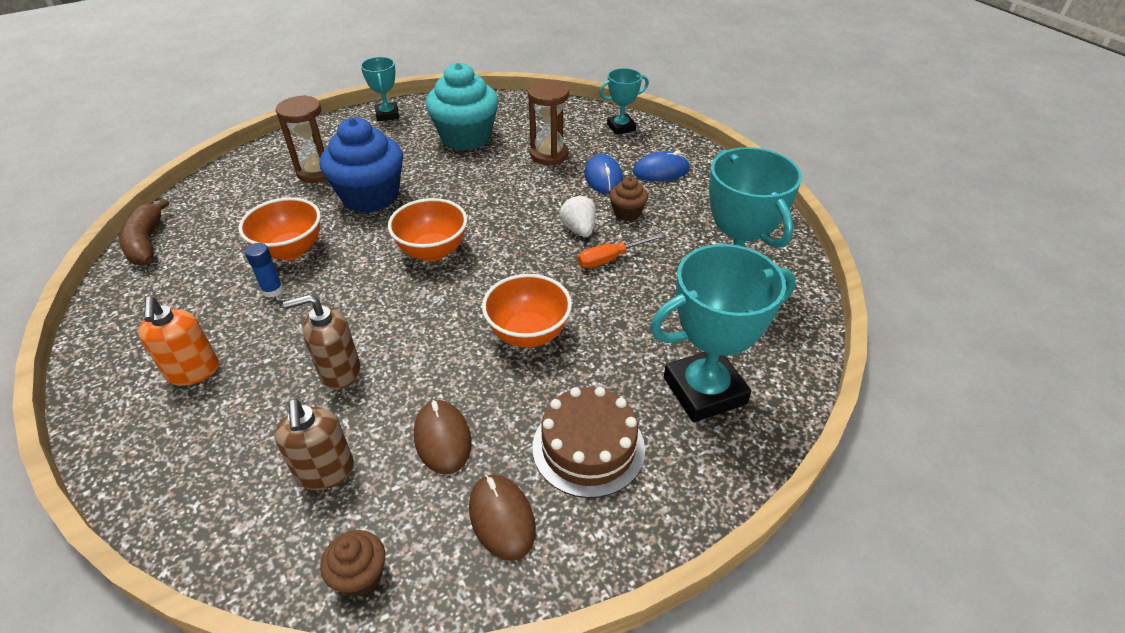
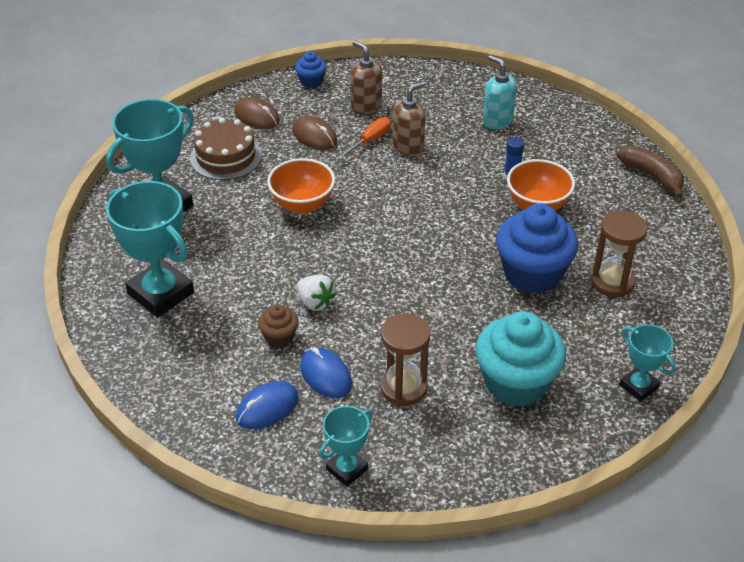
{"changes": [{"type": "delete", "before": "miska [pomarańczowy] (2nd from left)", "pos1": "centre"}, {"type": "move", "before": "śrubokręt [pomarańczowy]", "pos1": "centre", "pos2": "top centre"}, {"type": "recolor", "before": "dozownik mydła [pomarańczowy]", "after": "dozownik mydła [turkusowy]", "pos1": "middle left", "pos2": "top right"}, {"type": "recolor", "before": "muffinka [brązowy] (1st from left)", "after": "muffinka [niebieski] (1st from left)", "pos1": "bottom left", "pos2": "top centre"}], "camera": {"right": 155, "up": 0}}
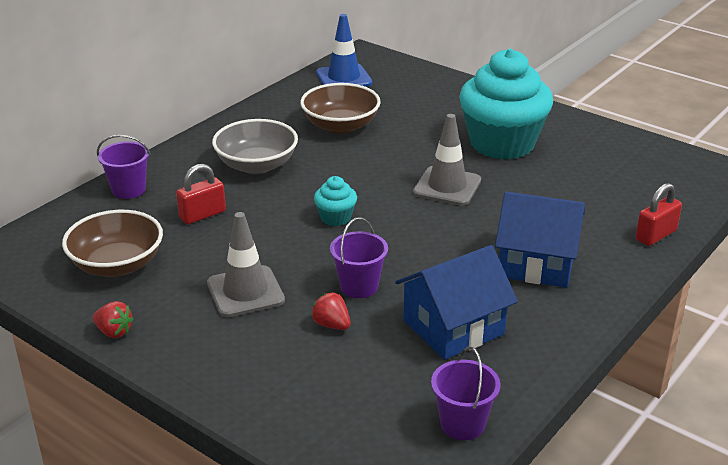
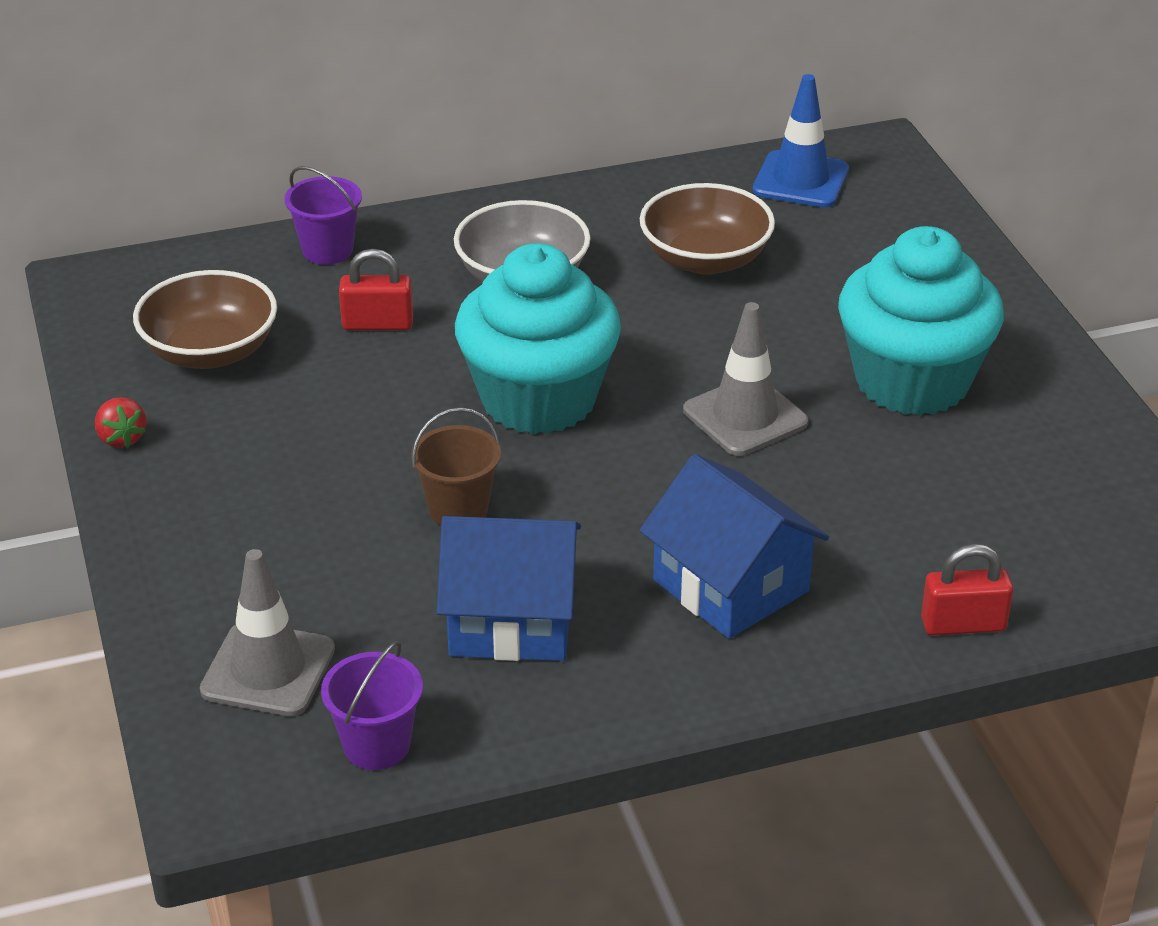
{"changes": [{"type": "resize", "before": "muffinka [turkusowy] (1st from left)", "pos1": "centre", "pos2": "centre", "scale": 2.37}, {"type": "move", "before": "pachołek [szary] (1st from left)", "pos1": "centre", "pos2": "bottom left"}, {"type": "recolor", "before": "wiadro [fioletowy] (2nd from left)", "after": "wiadro [brązowy]", "pos1": "centre", "pos2": "centre"}, {"type": "delete", "before": "truskawka [czerwony] (2nd from left)", "pos1": "bottom centre"}], "camera": {"right": 35, "up": 5}}
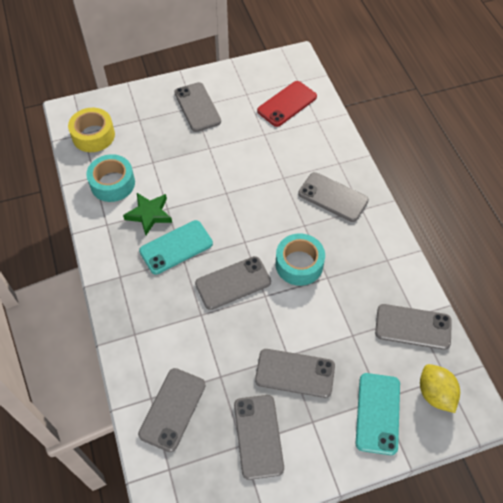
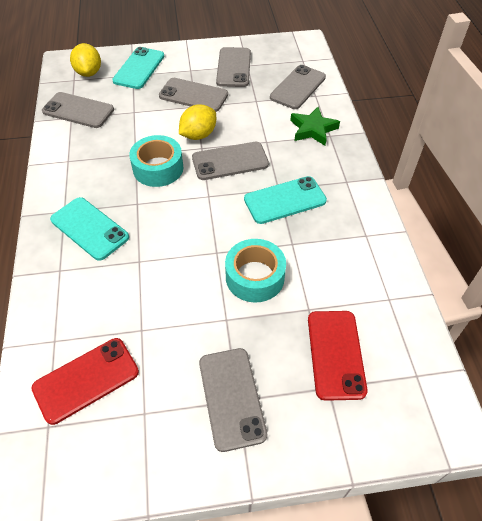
{"changes": [{"type": "delete", "before": "taśma klejąca [żółty]", "pos1": "top left"}, {"type": "move", "before": "taśma klejąca [turkusowy] (1st from left in the first image)", "after": "taśma klejąca [turkusowy] (2nd from left)", "pos1": "middle left", "pos2": "centre"}, {"type": "recolor", "before": "telefon [szary] (6th from left)", "after": "telefon [turkusowy] (1st from left)", "pos1": "centre", "pos2": "middle left"}, {"type": "move", "before": "gwiazda [zielony]", "pos1": "middle left", "pos2": "top centre"}, {"type": "insert", "after": "cytryna [żółty] (2nd from left)", "pos2": "top centre"}, {"type": "insert", "after": "telefon [czerwony] (2nd from left)", "pos2": "bottom right"}], "camera": {"right": -170, "up": -5}}
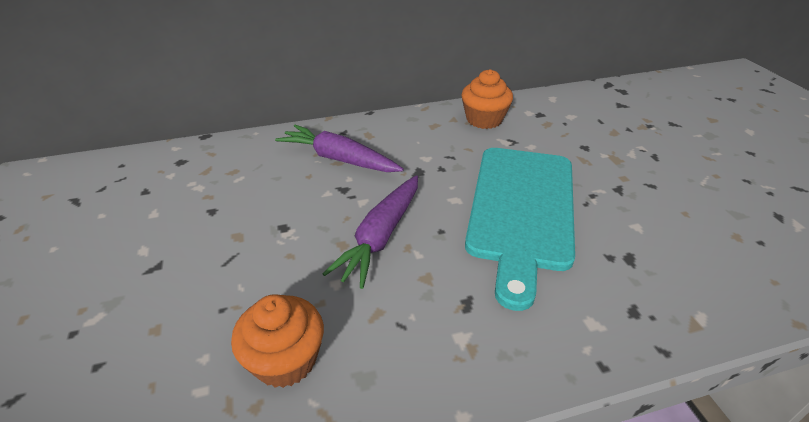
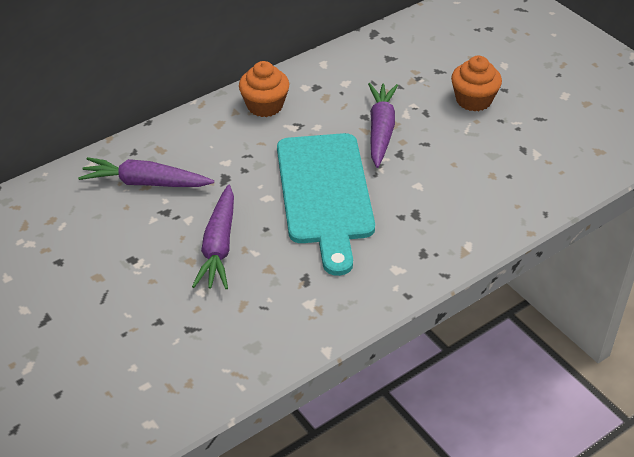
{"changes": [{"type": "move", "before": "muffinka [pomarańczowy] (1st from left in the first image)", "after": "muffinka [pomarańczowy] (2nd from left)", "pos1": "bottom centre", "pos2": "top right"}, {"type": "insert", "after": "marchewka [fioletowy] (3rd from left)", "pos2": "top centre"}], "camera": {"right": -20, "up": 5}}
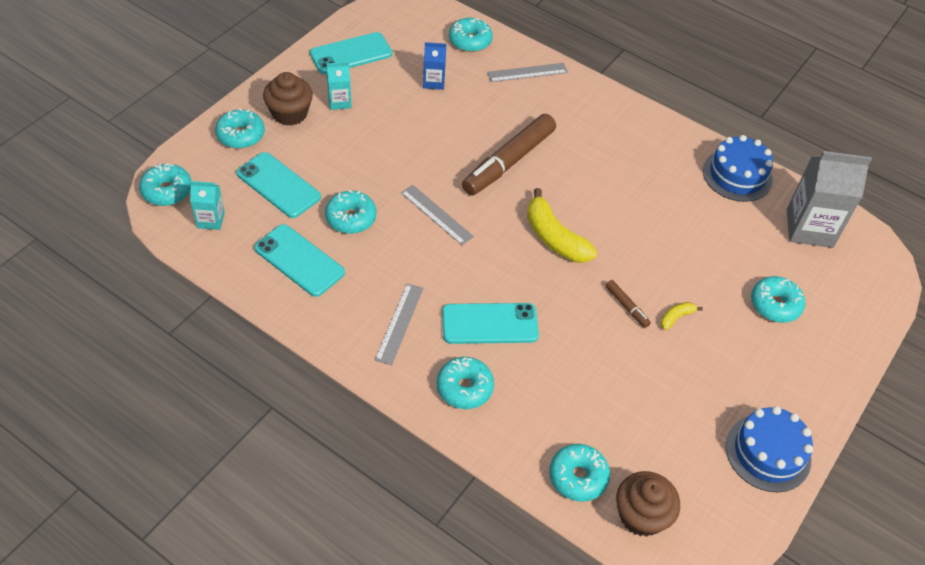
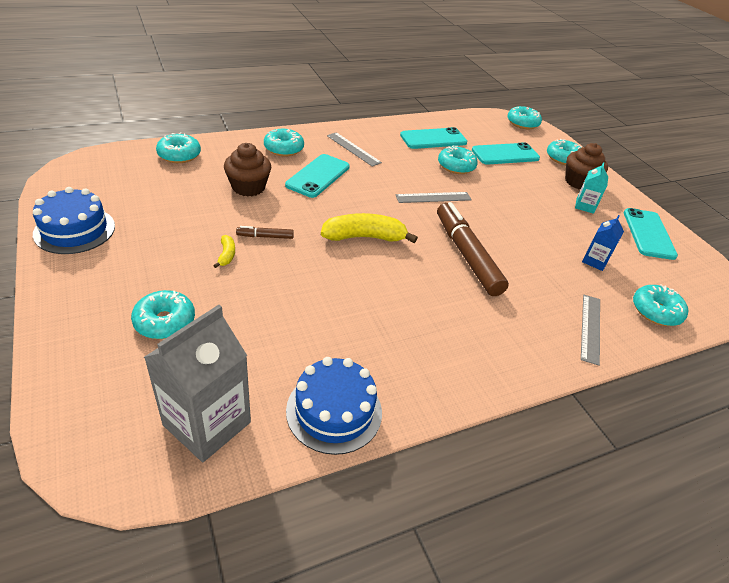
{"changes": [{"type": "delete", "before": "karton mleka [turkusowy] (1st from left)", "pos1": "middle left"}, {"type": "move", "before": "muffinka [brązowy] (2nd from left in the first image)", "after": "muffinka [brązowy] (1st from left)", "pos1": "bottom right", "pos2": "top centre"}], "camera": {"right": 120, "up": -10}}
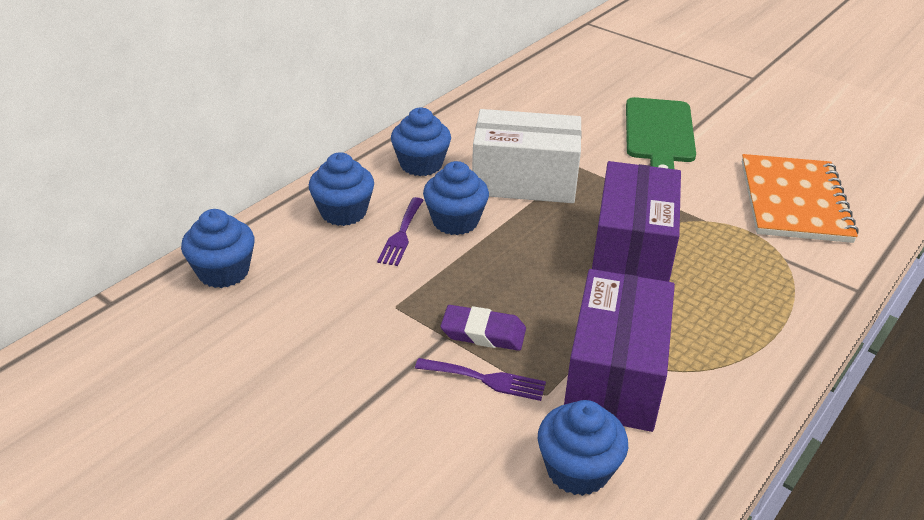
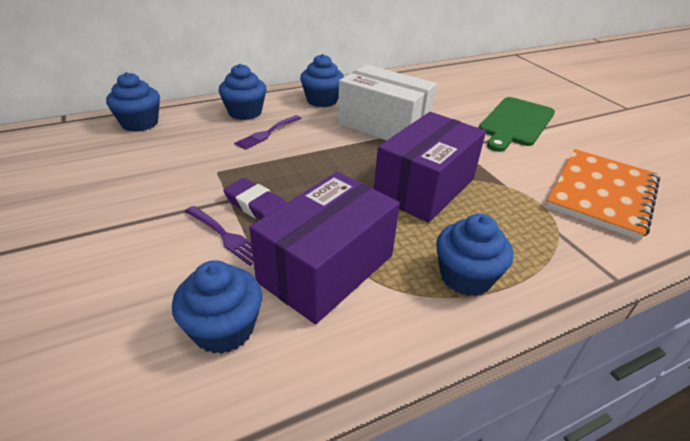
{"changes": [{"type": "move", "before": "muffinka [niebieski] (4th from left in the first image)", "after": "muffinka [niebieski] (5th from left)", "pos1": "centre", "pos2": "middle right"}], "camera": {"right": 25, "up": 0}}
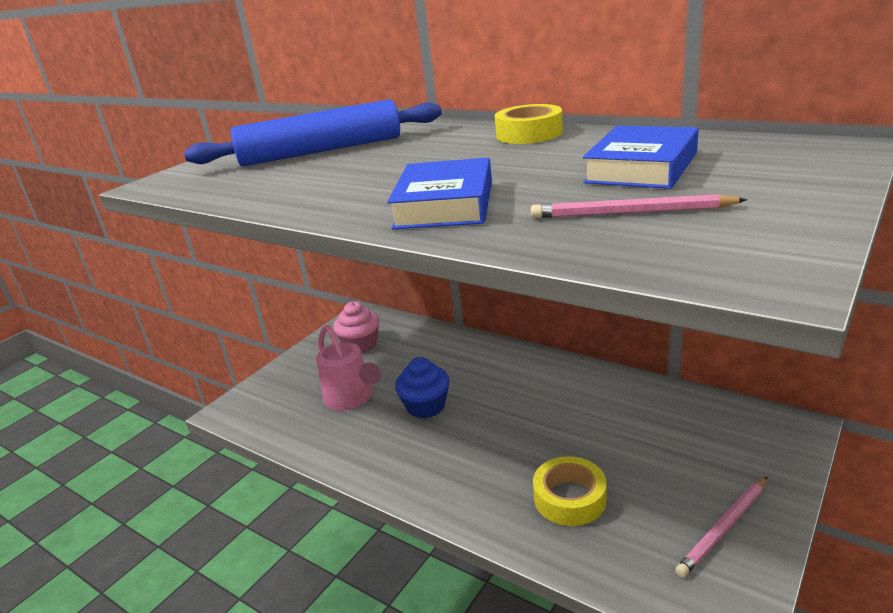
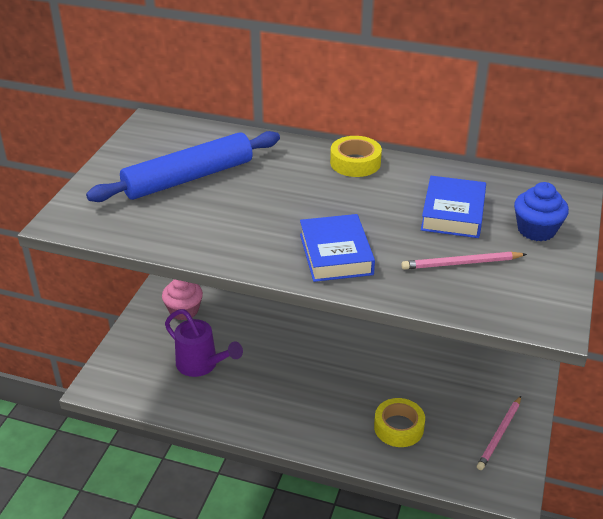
{"changes": [{"type": "recolor", "before": "konewka [różowy]", "after": "konewka [fioletowy]", "pos1": "centre", "pos2": "centre"}, {"type": "move", "before": "muffinka [niebieski]", "pos1": "centre", "pos2": "middle right"}], "camera": {"right": -20, "up": 10}}
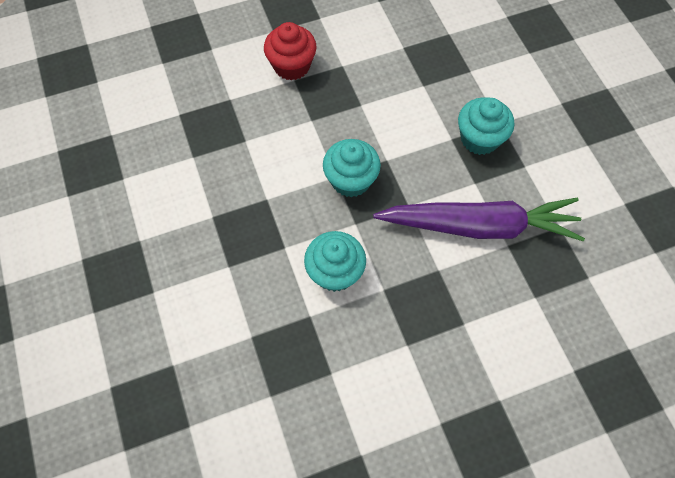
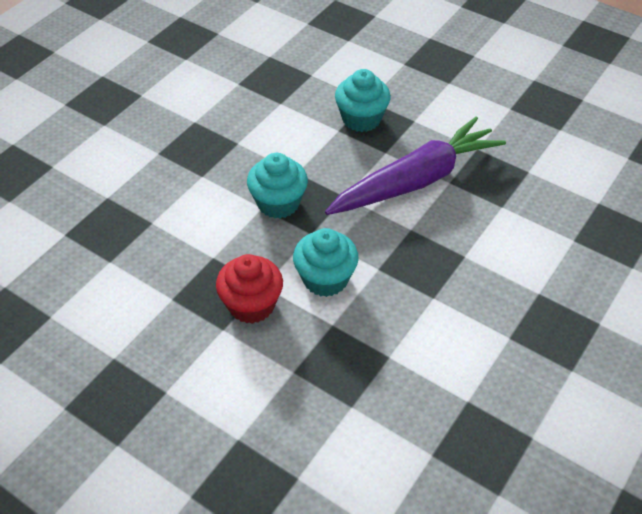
{"changes": [{"type": "move", "before": "muffinka [czerwony]", "pos1": "top centre", "pos2": "centre"}], "camera": {"right": -35, "up": -15}}
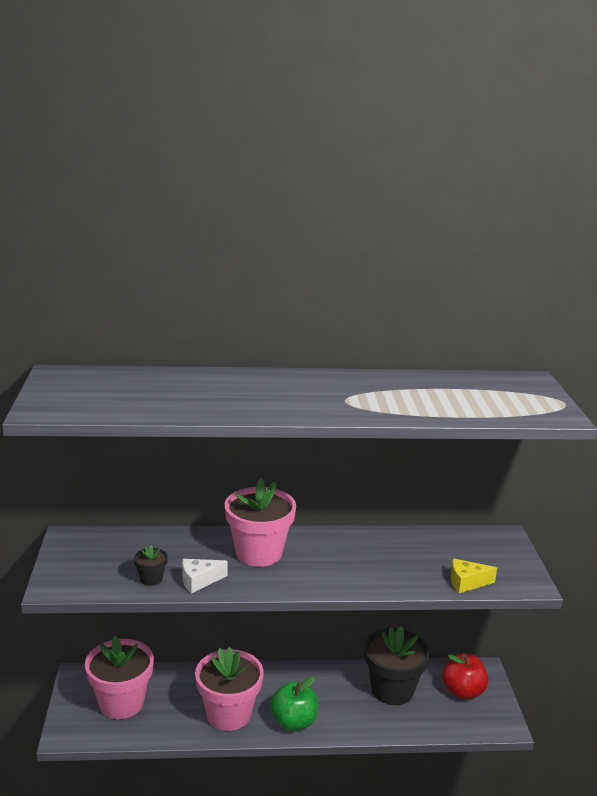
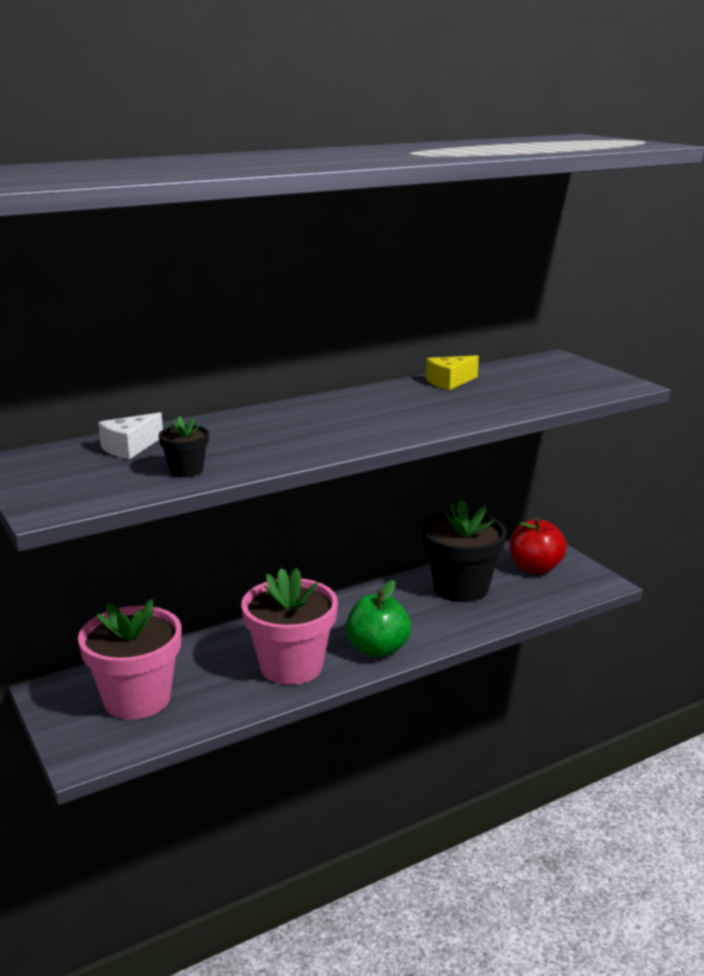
{"changes": [{"type": "delete", "before": "doniczka [różowy] (3rd from left)", "pos1": "centre"}, {"type": "move", "before": "ser [żółty]", "pos1": "bottom right", "pos2": "centre"}, {"type": "move", "before": "ser [biały]", "pos1": "bottom centre", "pos2": "middle left"}], "camera": {"right": -25, "up": 0}}
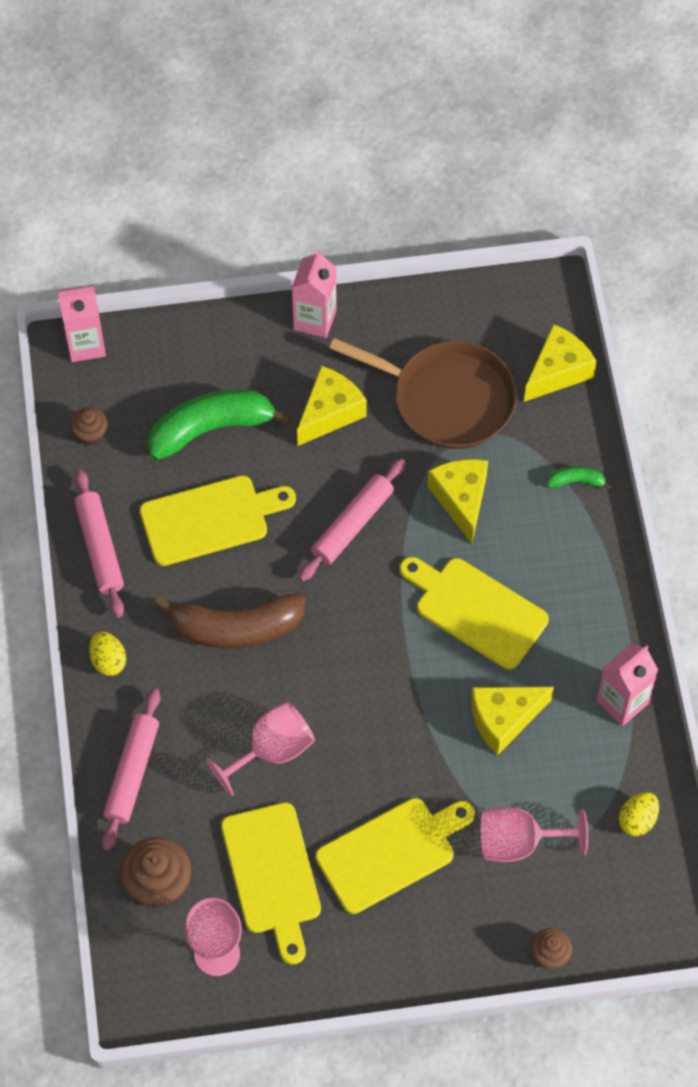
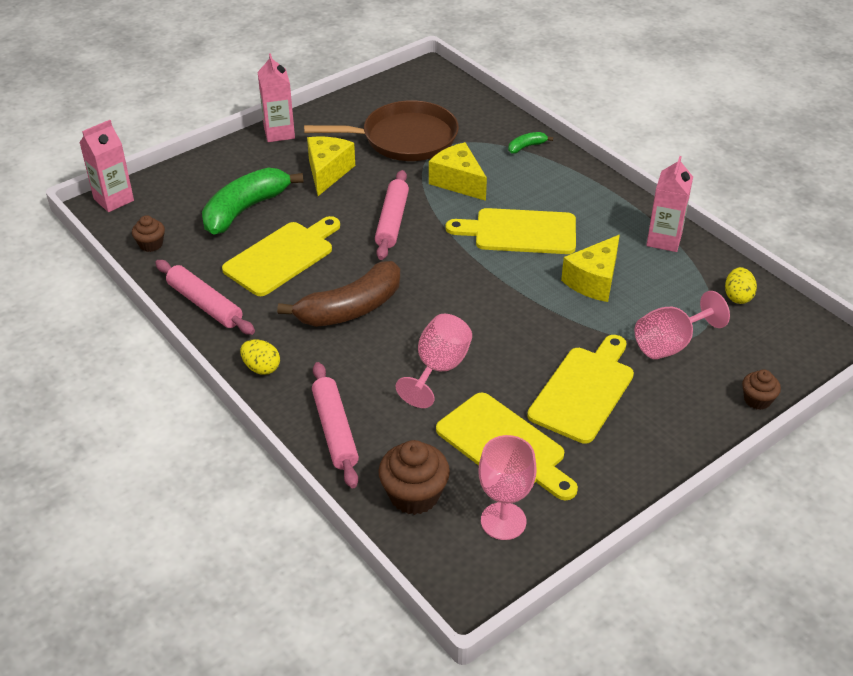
{"changes": [{"type": "delete", "before": "ser [żółty] (4th from left)", "pos1": "middle right"}], "camera": {"right": -30, "up": -20}}
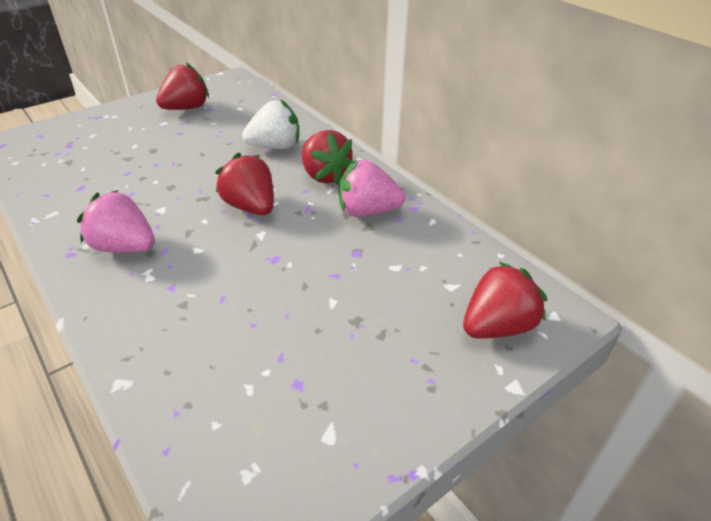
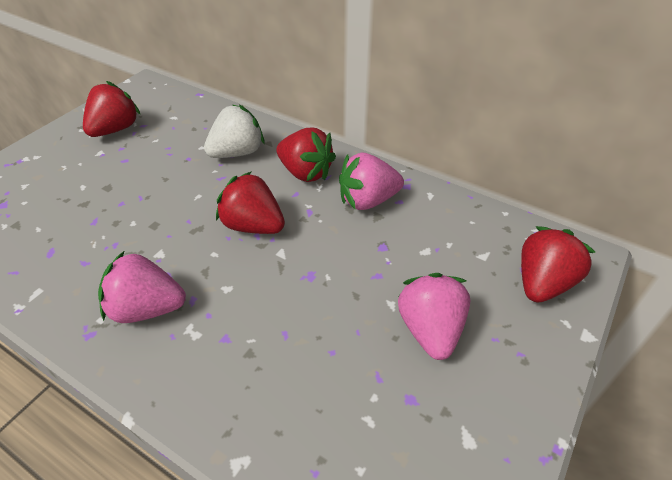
{"changes": [{"type": "insert", "after": "truskawka [różowy] (3rd from left)", "pos2": "centre"}], "camera": {"right": -20, "up": 5}}
